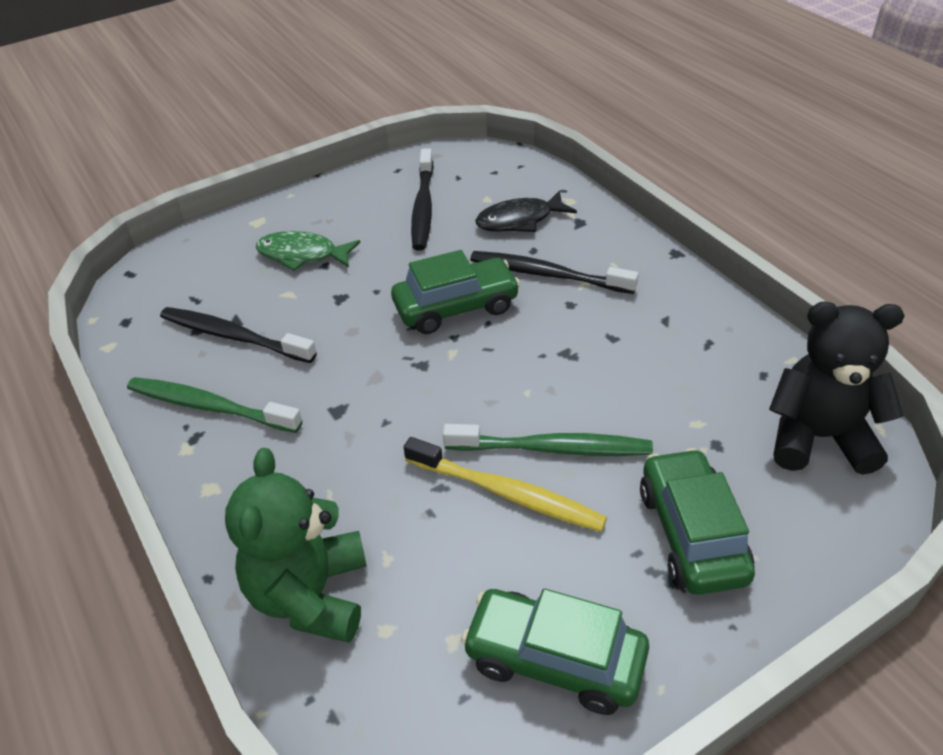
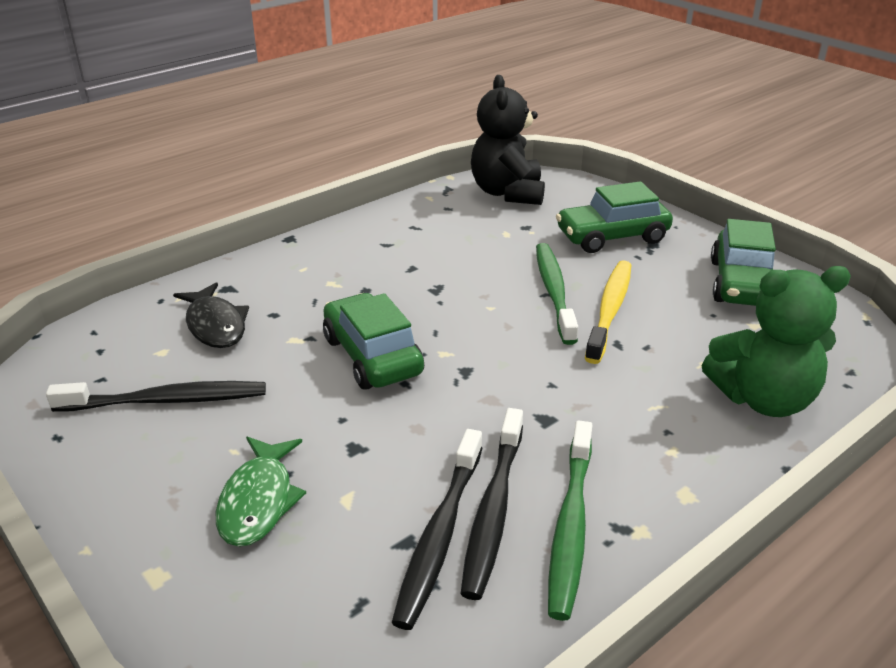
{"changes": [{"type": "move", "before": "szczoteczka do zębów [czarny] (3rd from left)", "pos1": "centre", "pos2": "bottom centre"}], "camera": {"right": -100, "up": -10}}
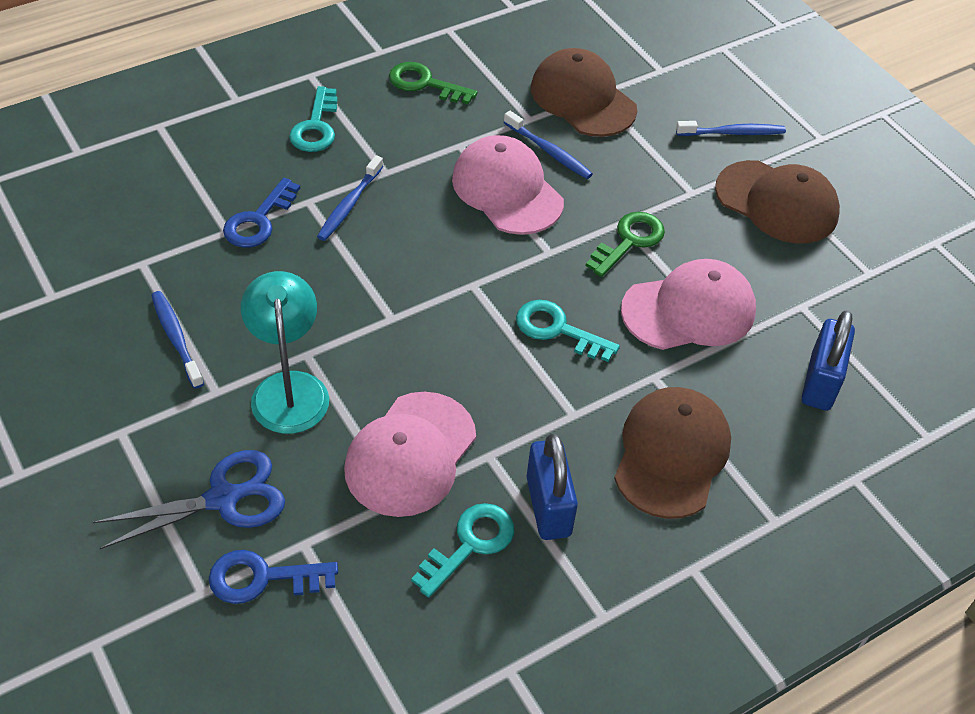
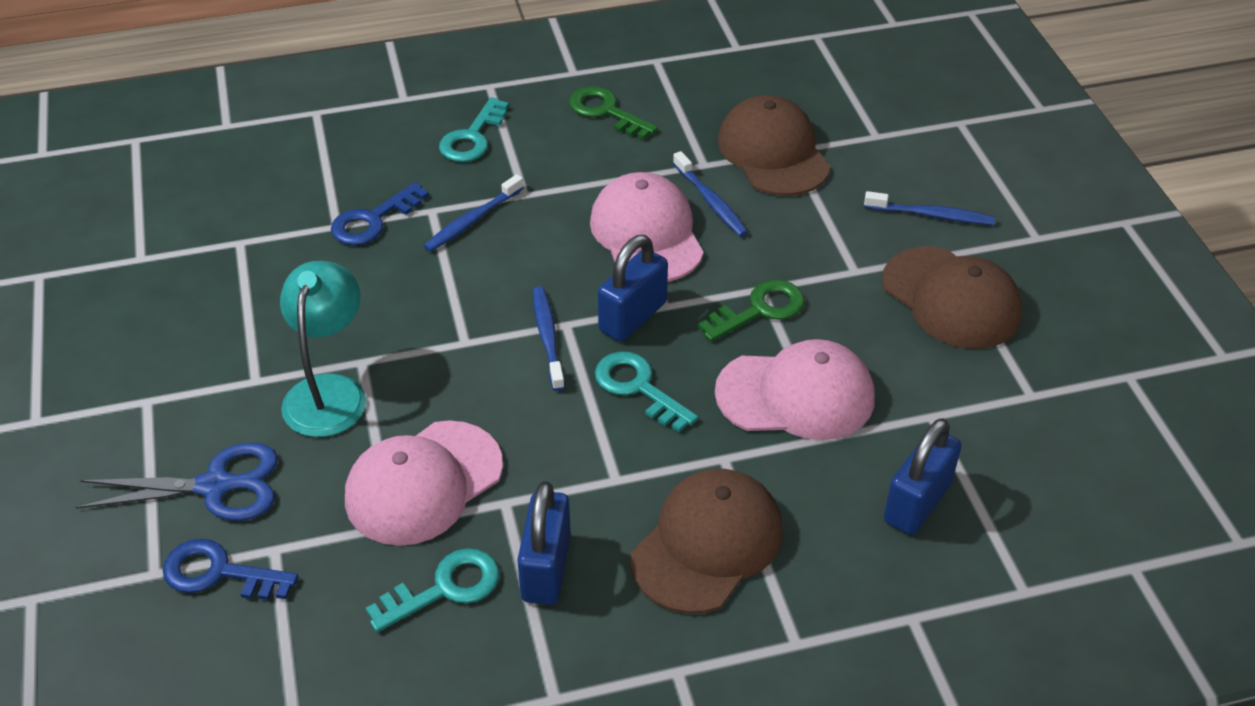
{"changes": [{"type": "move", "before": "szczoteczka do zębów [niebieski] (1st from left in the first image)", "after": "szczoteczka do zębów [niebieski] (2nd from left)", "pos1": "middle left", "pos2": "centre"}, {"type": "insert", "after": "kłódka [niebieski] (2nd from left)", "pos2": "centre"}], "camera": {"right": 20, "up": -5}}
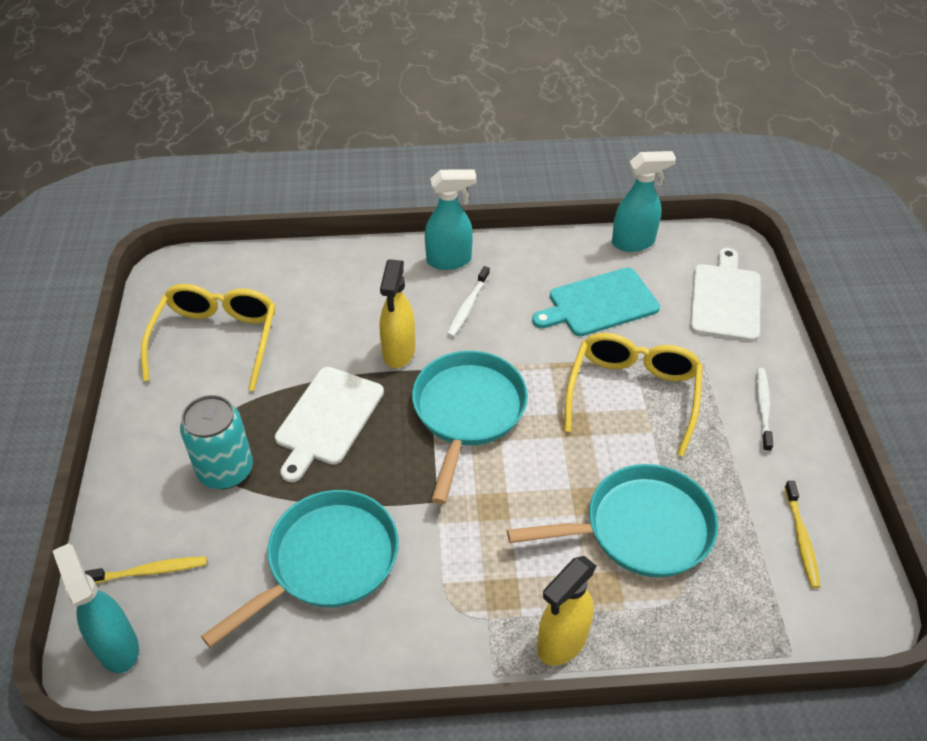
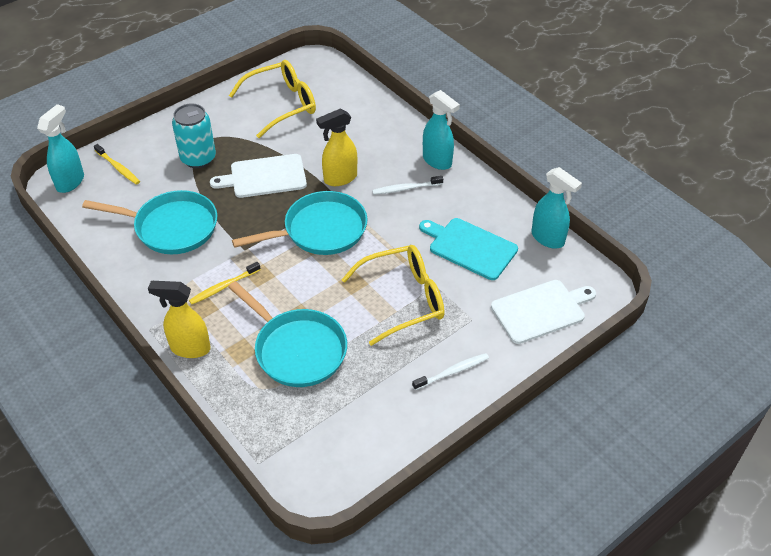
{"changes": [{"type": "move", "before": "szczoteczka do zębów [żółty] (2nd from left)", "pos1": "bottom right", "pos2": "middle left"}], "camera": {"right": 55, "up": 0}}
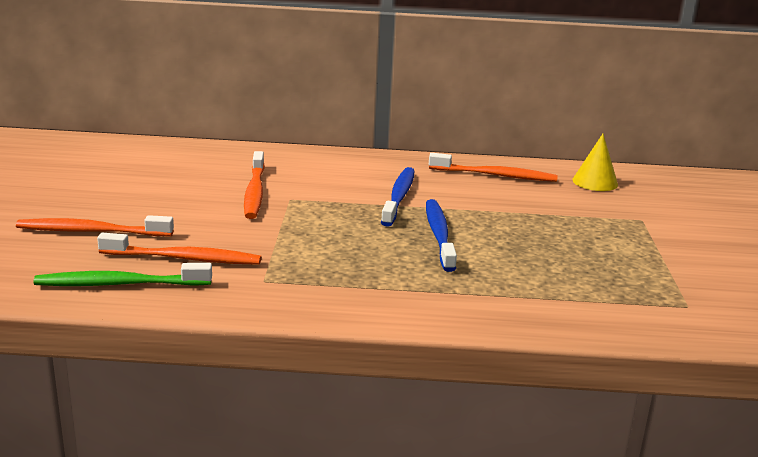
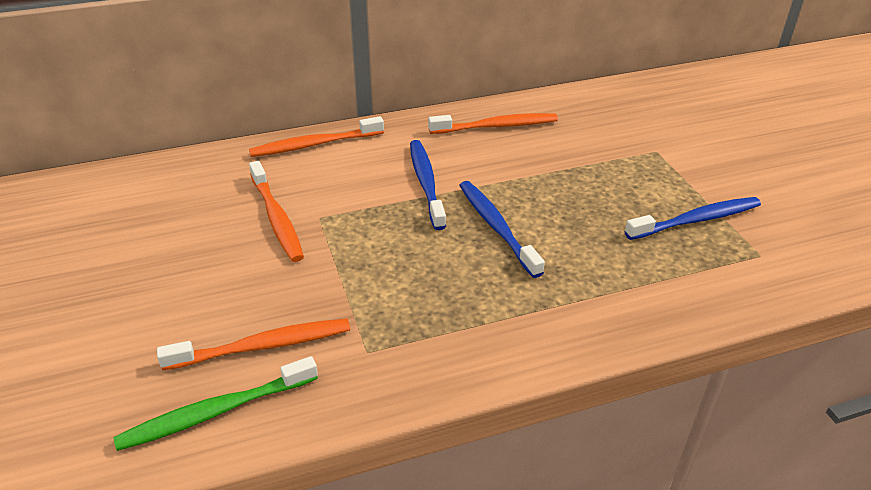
{"changes": [{"type": "delete", "before": "stożek [żółty]", "pos1": "middle right"}, {"type": "move", "before": "szczoteczka do zębów [pomarańczowy] (1st from left in the first image)", "after": "szczoteczka do zębów [pomarańczowy] (3rd from left)", "pos1": "middle left", "pos2": "top centre"}, {"type": "insert", "after": "szczoteczka do zębów [niebieski] (3rd from left)", "pos2": "middle right"}], "camera": {"right": -20, "up": 15}}
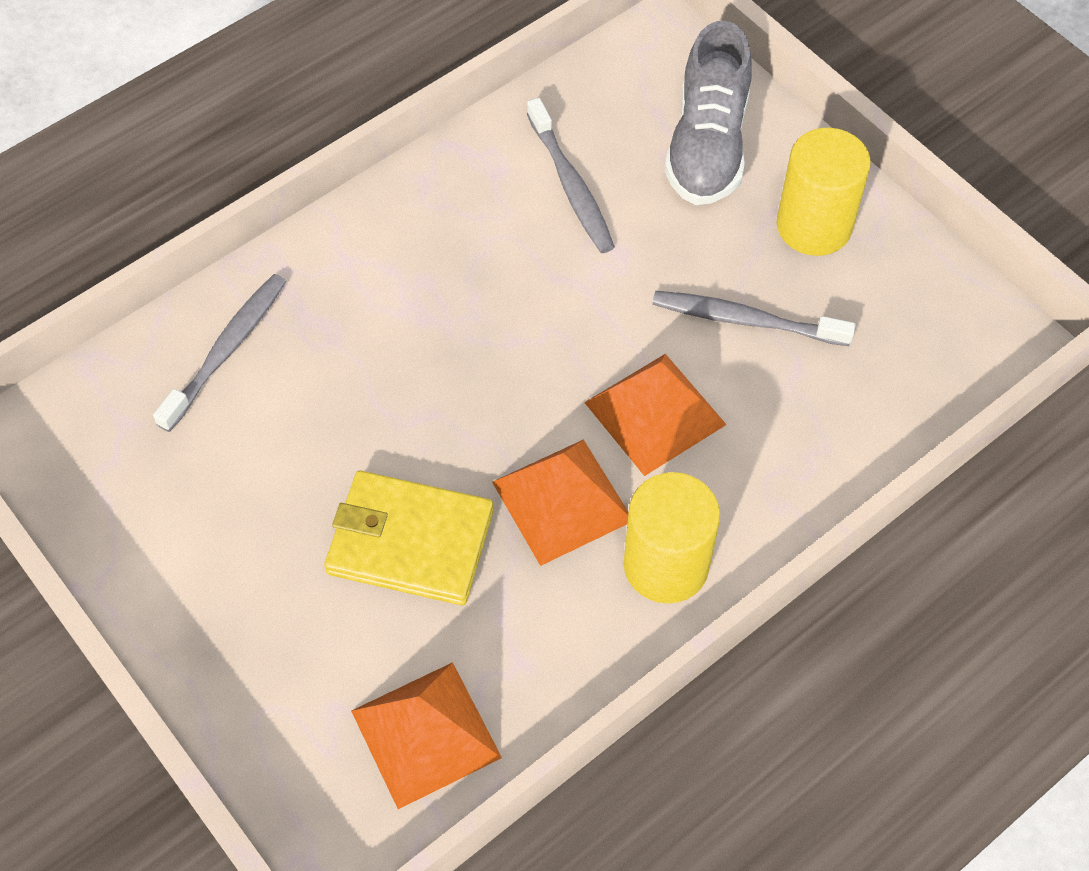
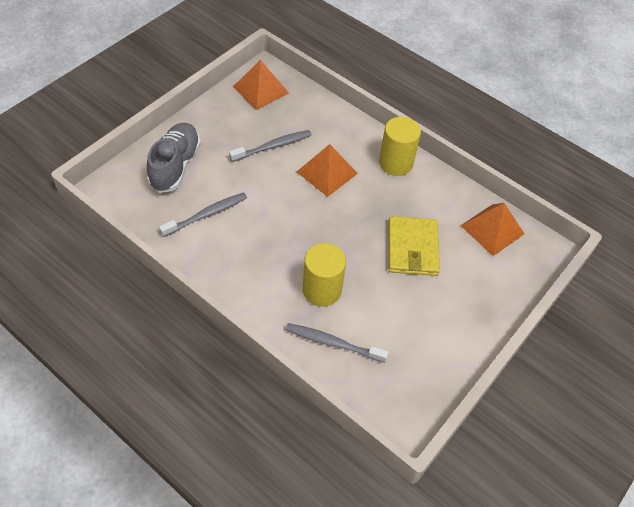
{"changes": [{"type": "rotate", "before": "but [szary]", "pos1": "top centre", "pos2": "top left", "turn": -75}, {"type": "move", "before": "walec [żółty] (2nd from left in the first image)", "after": "walec [żółty] (1st from left)", "pos1": "top right", "pos2": "centre"}, {"type": "rotate", "before": "szczoteczka do zębów [szary] (3rd from left in the first image)", "pos1": "middle right", "pos2": "top centre", "turn": -120}, {"type": "move", "before": "piramida [pomarańczowy] (2nd from left in the first image)", "after": "piramida [pomarańczowy] (1st from left)", "pos1": "centre", "pos2": "top centre"}], "camera": {"right": -105, "up": -5}}
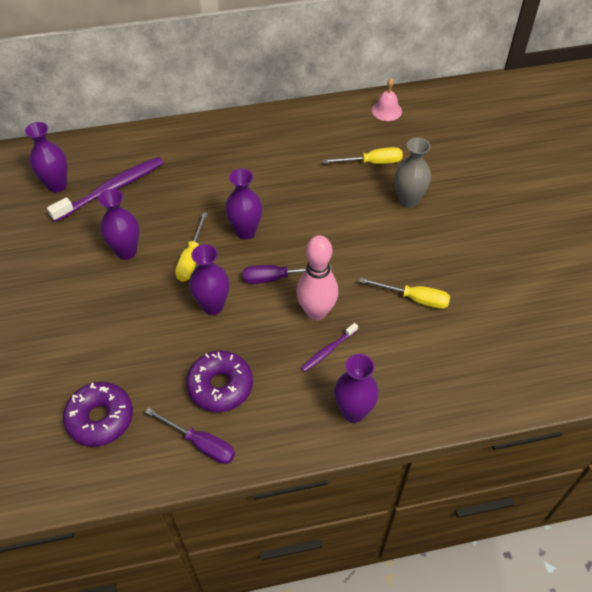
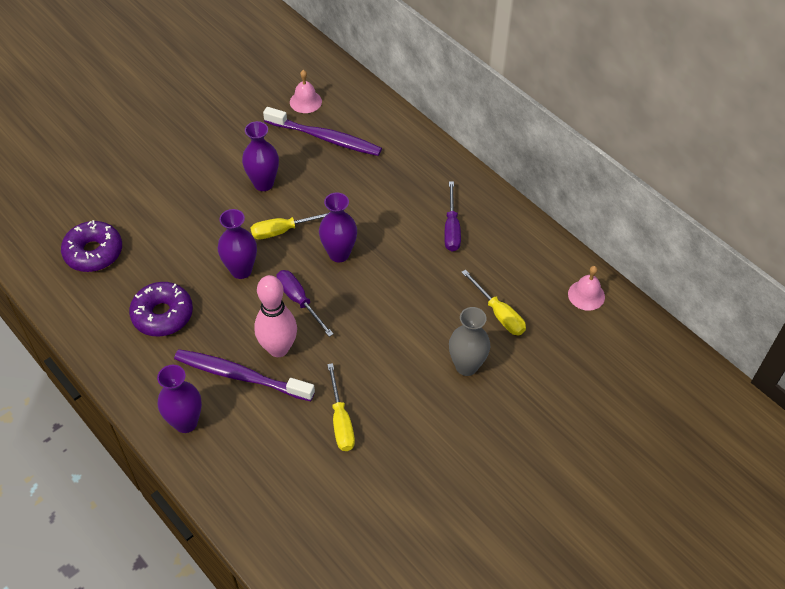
{"changes": [{"type": "replace", "before": "wazon [fioletowy] (1st from left)", "after": "dzwonek [różowy] (1st from left)", "pos1": "top left", "pos2": "top centre"}, {"type": "resize", "before": "szczoteczka do zębów [fioletowy] (2nd from left in the first image)", "pos1": "centre", "pos2": "middle left", "scale": 1.98}, {"type": "move", "before": "śrubokręt [fioletowy] (1st from left in the first image)", "after": "śrubokręt [fioletowy] (2nd from left)", "pos1": "bottom left", "pos2": "centre"}], "camera": {"right": 60, "up": 0}}
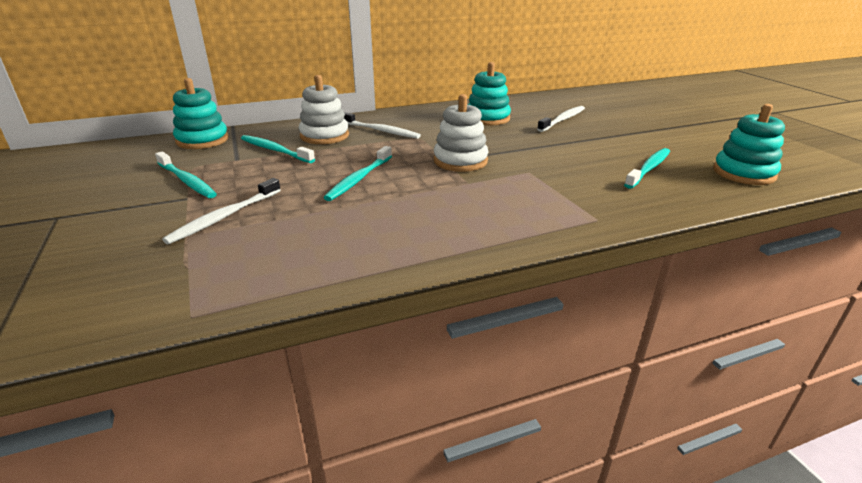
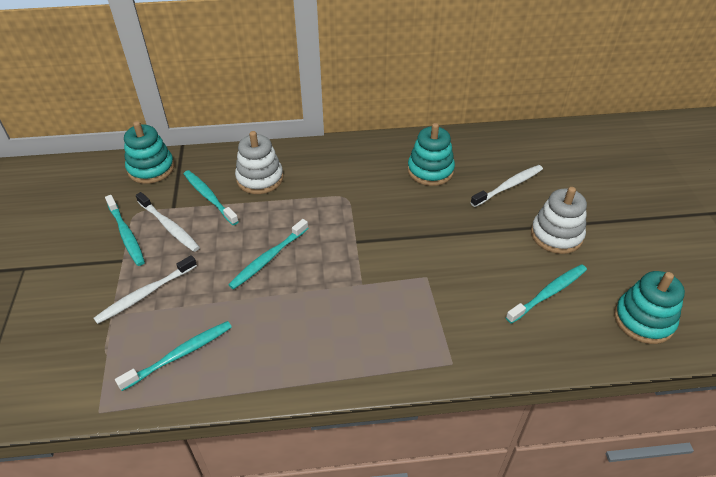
{"changes": [{"type": "move", "before": "zabawka nakładanka [biały] (2nd from left)", "pos1": "top centre", "pos2": "middle right"}, {"type": "move", "before": "szczoteczka do zębów [biały] (2nd from left)", "pos1": "top centre", "pos2": "middle left"}, {"type": "insert", "after": "szczoteczka do zębów [turkusowy] (2nd from left)", "pos2": "bottom left"}], "camera": {"right": 15, "up": 15}}
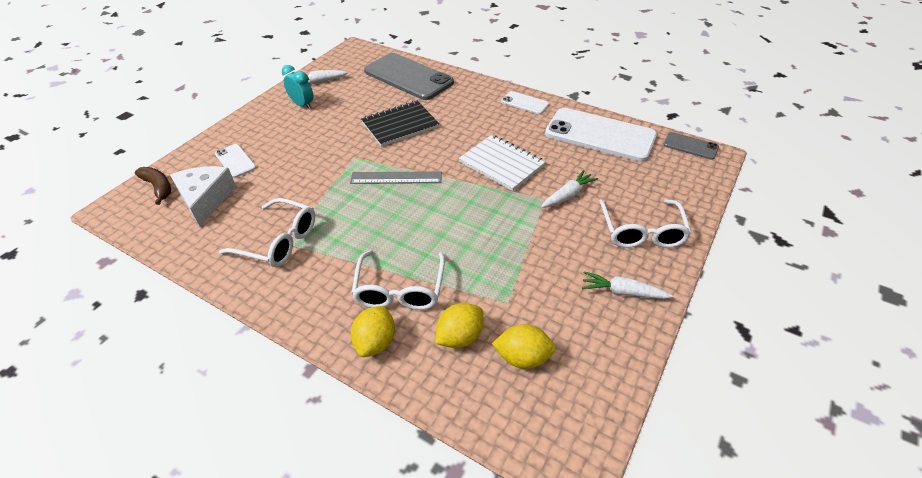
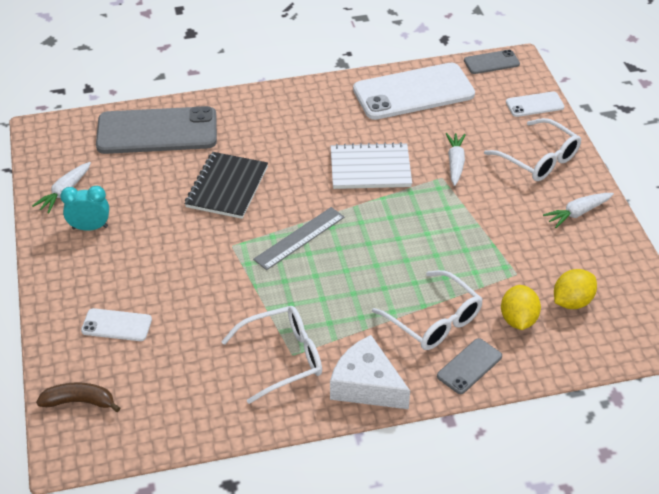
{"changes": [{"type": "move", "before": "telefon [biały] (2nd from left in the first image)", "after": "telefon [biały] (3rd from left)", "pos1": "top centre", "pos2": "top right"}, {"type": "move", "before": "ser [biały]", "pos1": "middle left", "pos2": "bottom centre"}, {"type": "replace", "before": "cytryna [żółty] (1st from left)", "after": "telefon [szary] (2nd from left)", "pos1": "bottom centre", "pos2": "bottom right"}], "camera": {"right": -45, "up": 0}}
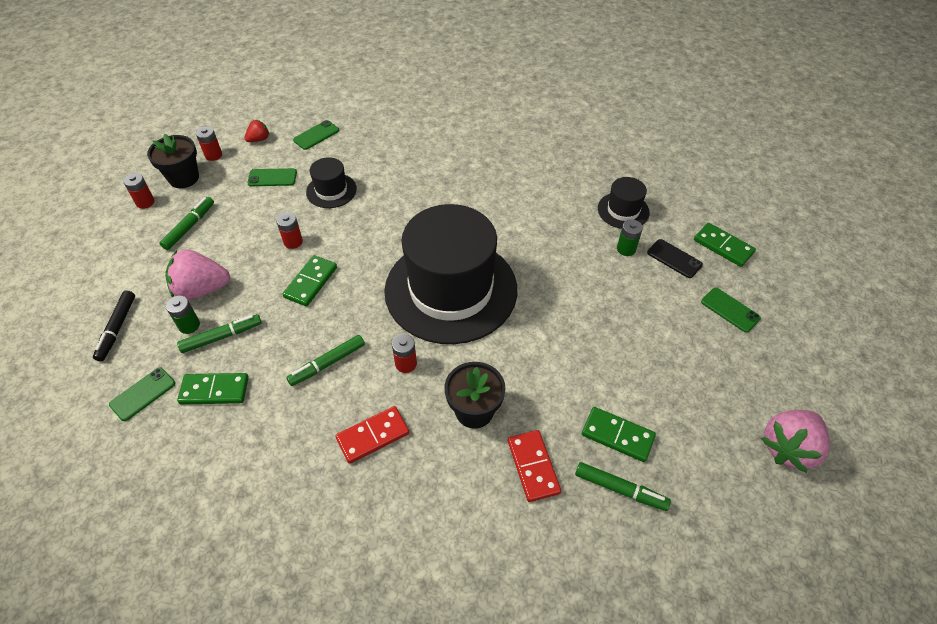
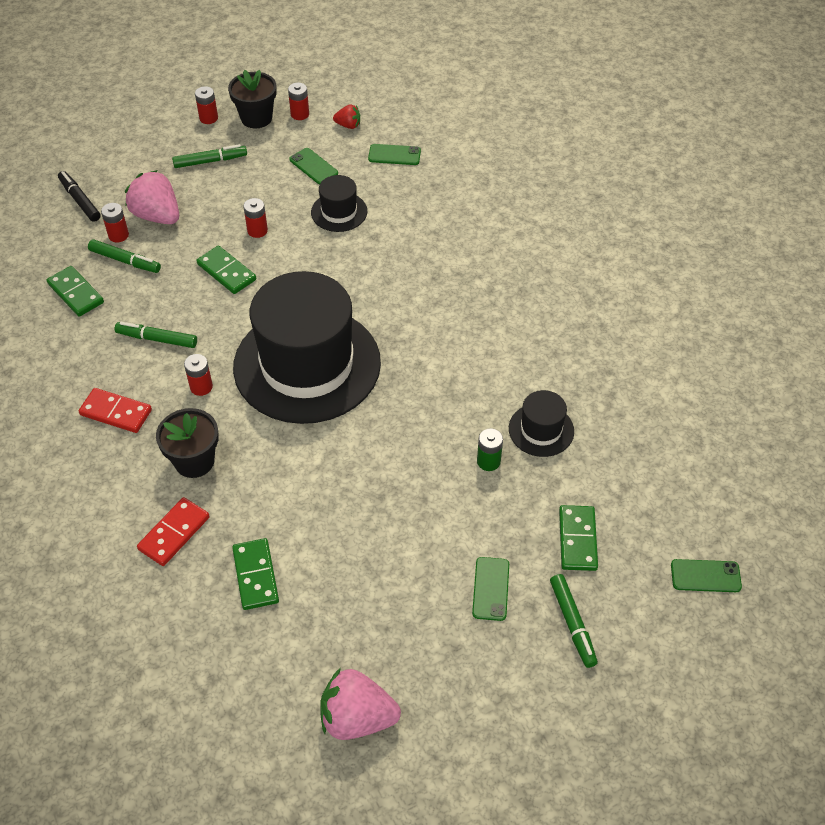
{"changes": [{"type": "delete", "before": "telefon [czarny]", "pos1": "middle right"}, {"type": "rotate", "before": "kostka domina [zielony] (2nd from left)", "pos1": "middle left", "pos2": "top left", "turn": 60}, {"type": "rotate", "before": "flamaster [czarny]", "pos1": "middle left", "pos2": "top left", "turn": 90}, {"type": "recolor", "before": "bateria [zielony] (1st from left)", "after": "bateria [czerwony] (1st from left)", "pos1": "middle left", "pos2": "top left"}, {"type": "move", "before": "telefon [zielony] (1st from left in the first image)", "after": "telefon [zielony] (4th from left)", "pos1": "middle left", "pos2": "bottom right"}, {"type": "move", "before": "flamaster [zielony] (4th from left)", "pos1": "bottom centre", "pos2": "bottom right"}], "camera": {"right": 50, "up": 0}}
